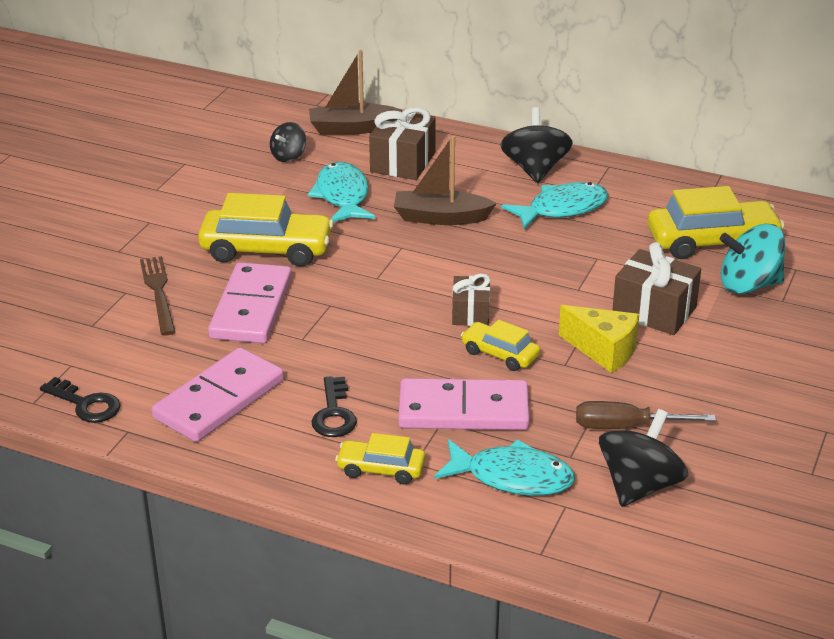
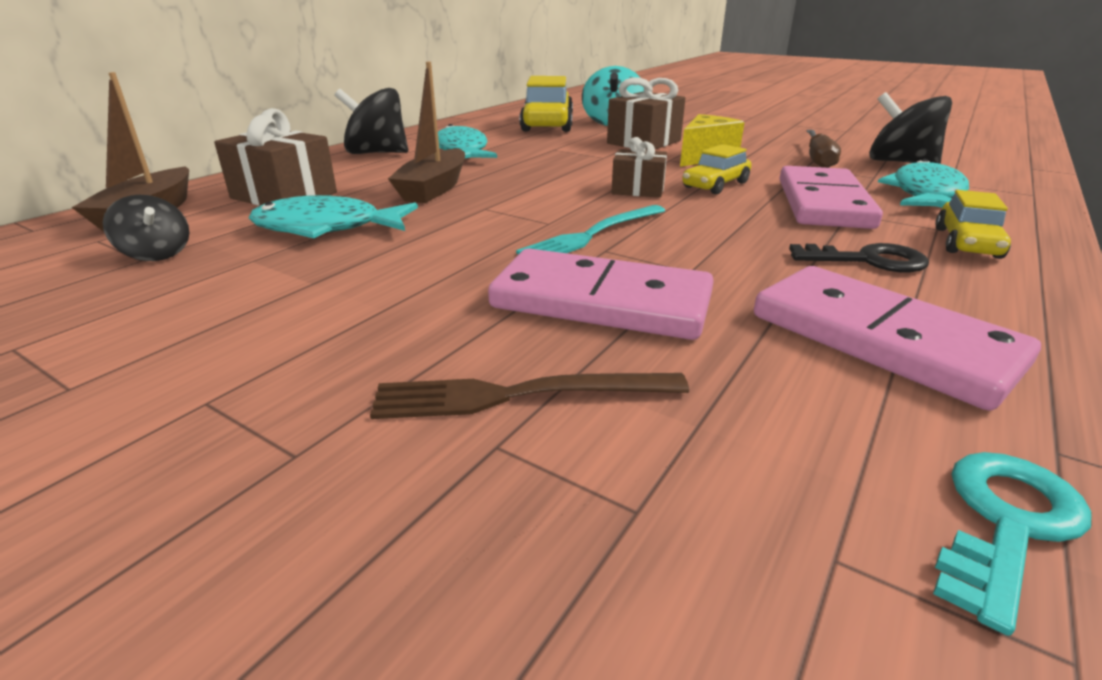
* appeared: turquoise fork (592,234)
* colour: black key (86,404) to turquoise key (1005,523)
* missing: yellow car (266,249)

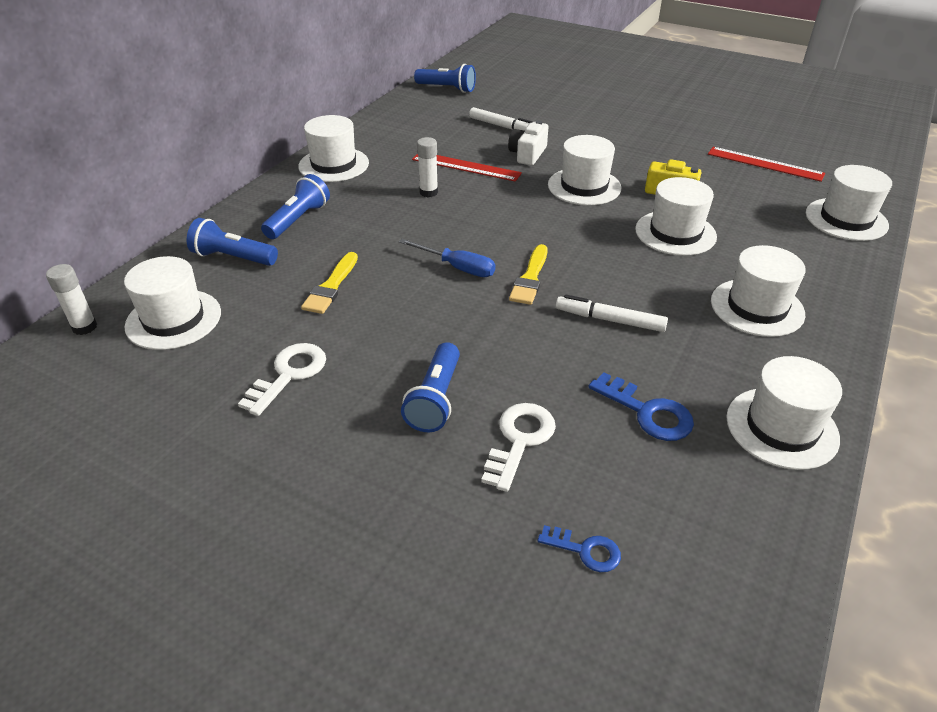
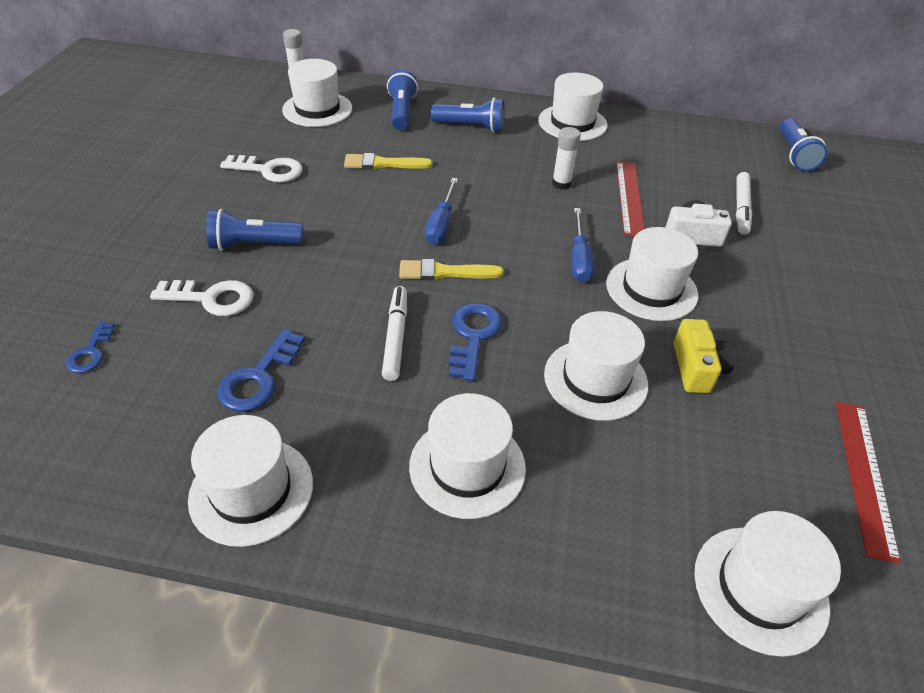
* appeared: blue key (473,336)
* appeared: blue screwdriver (579,259)

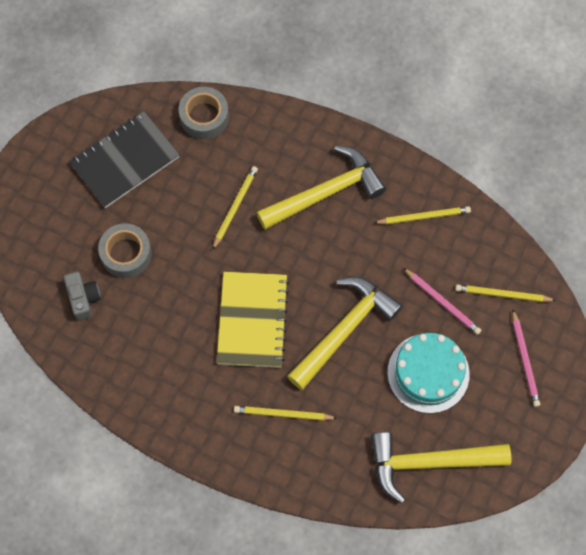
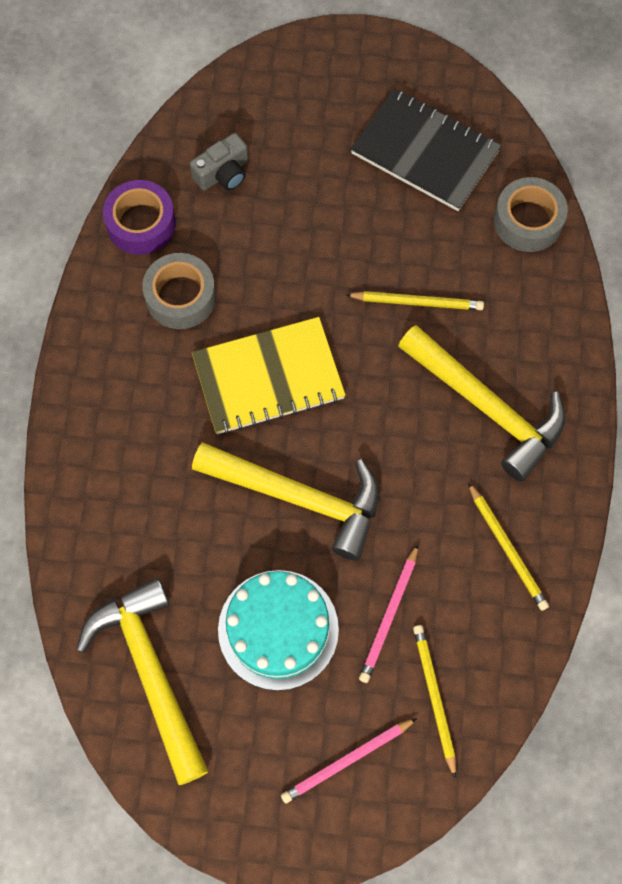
* appeared: purple tape (141,224)
* relocated: grey tape (126,254) to (180,297)
* missing: yellow pencil (283,414)

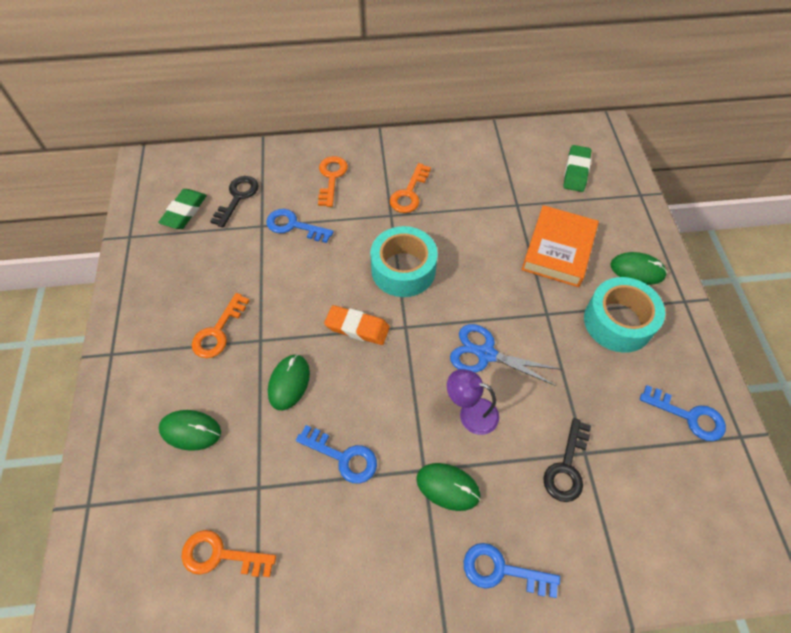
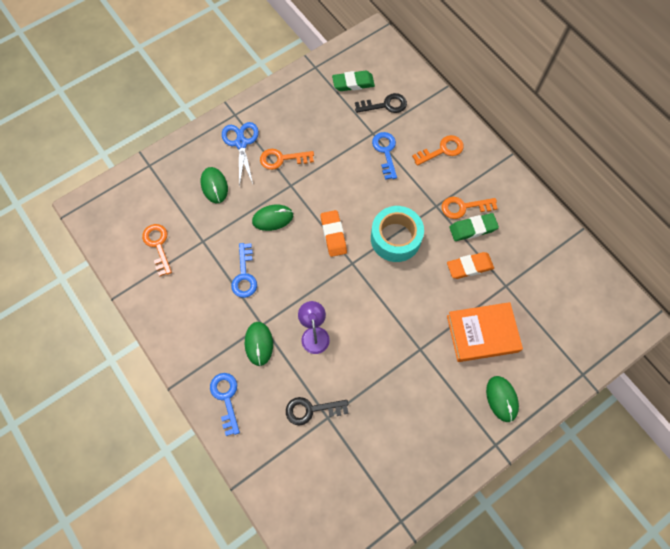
* relocated: blue scissors (486,354) to (241,143)
* appeared: orange eraser (469,267)
* relocated: green eraser (576,171) to (473,229)
* missing: turquoise tape (618,322)
* missing: blue key (689,416)

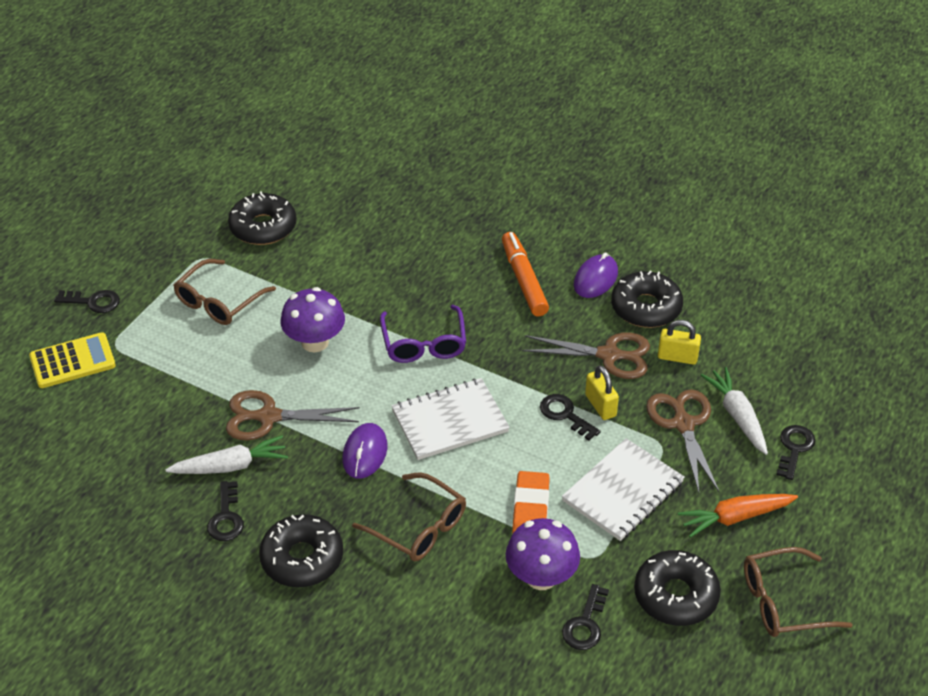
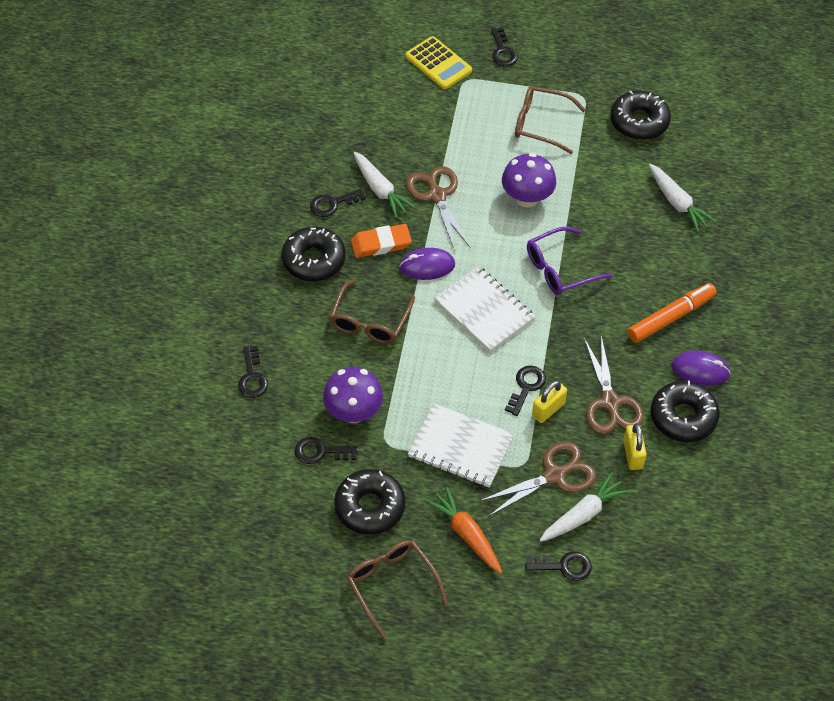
* appeared: black key (252,377)
* relocated: orange eraser (530,508) to (381,244)
* appeared: white carrot (677,203)

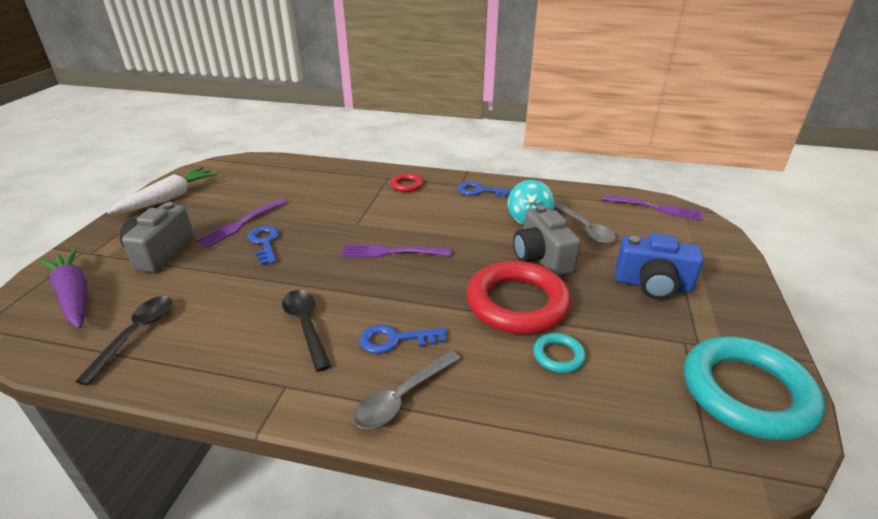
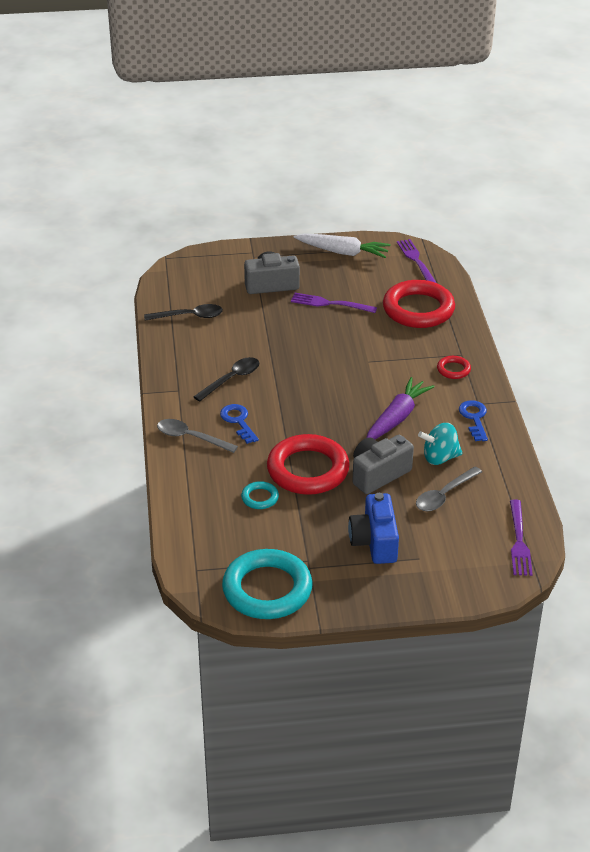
* relocated: purple carrot (74,295) to (397,418)
* appeared: red ring (418,309)
* relocated: purple fork (392,252) to (416,261)
* missing: blue key (265,243)

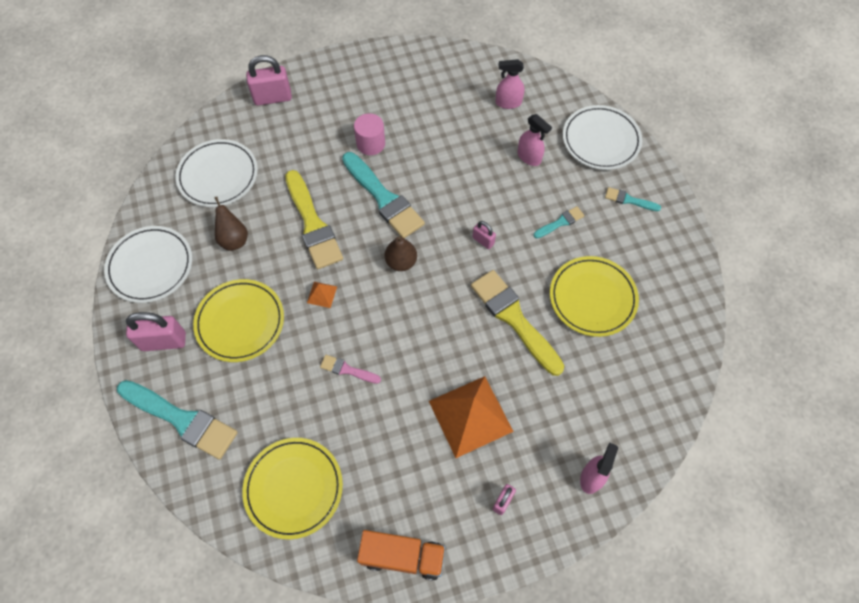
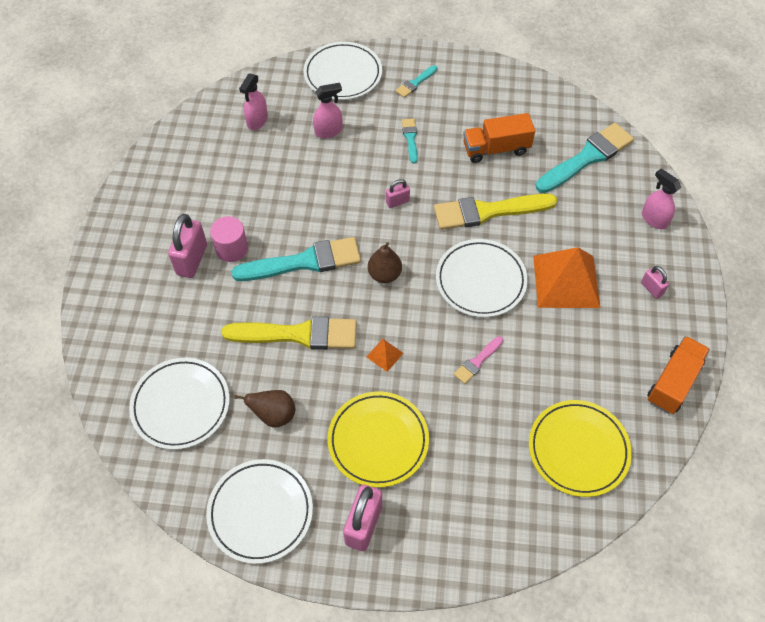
* relocated: pink padlock (273,98) to (192,260)
* appeared: white plate (480,280)
* exchanged: yellow plate (592,298) to orange truck (496,149)
* relocated: turquoise brush (182,419) to (587,157)

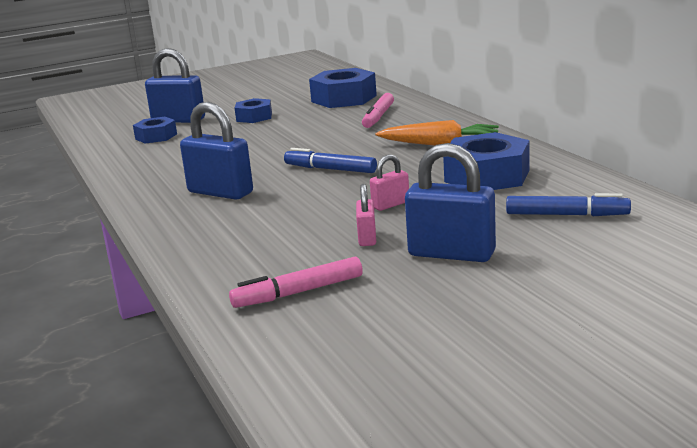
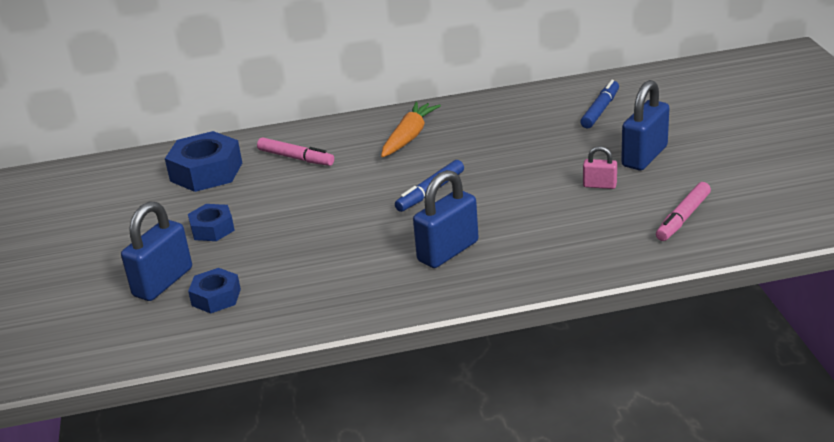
* spun: pink marker (298,292) = (683,218) 45 degrees clockwise
* missing: pink padlock (390,205)
* missing: blue nut (487,176)

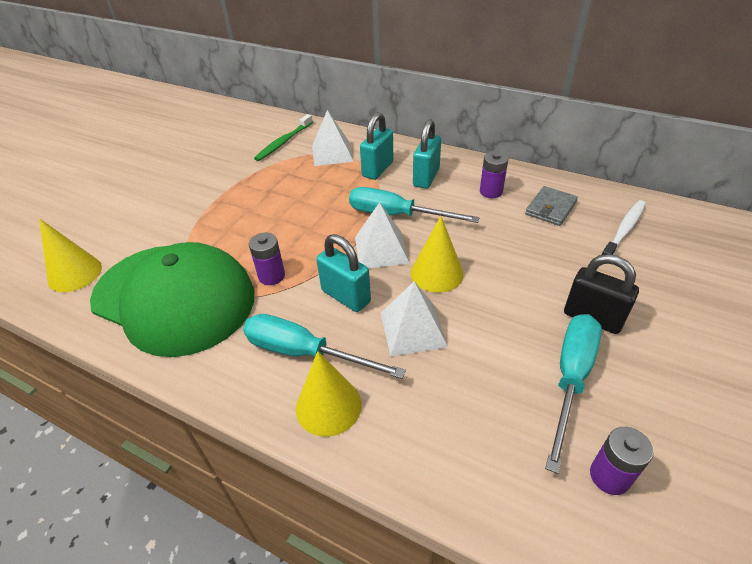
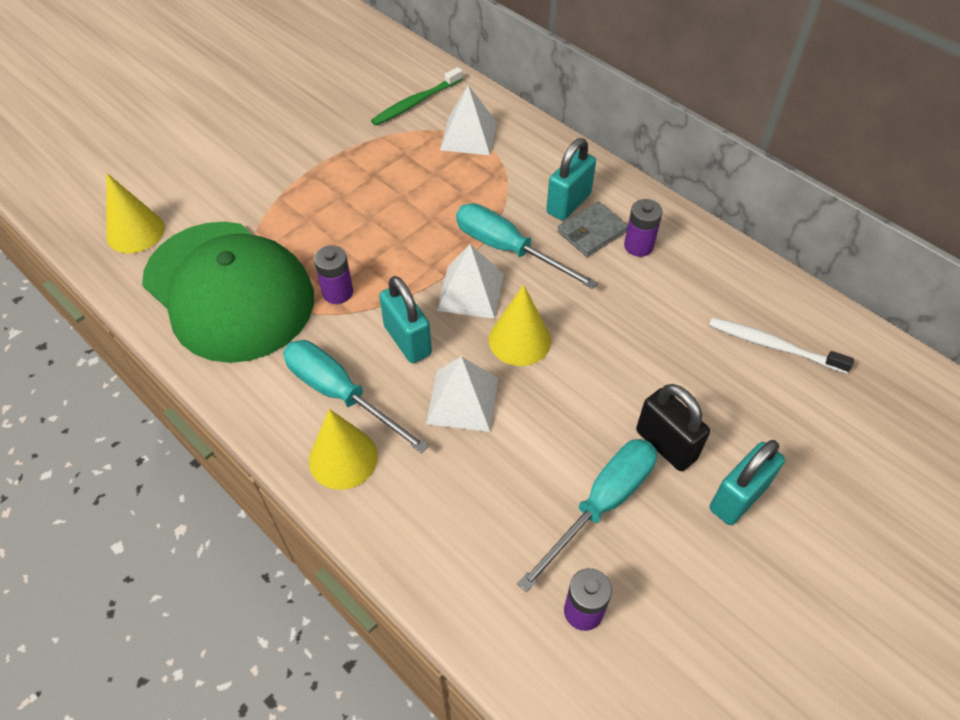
* relocated: grey wallet (550,208) to (592,232)
* spun: white toothbrush (624,230) = (773,345) 120 degrees counterclockwise
* relocated: turquoise padlock (377,169) to (738,497)

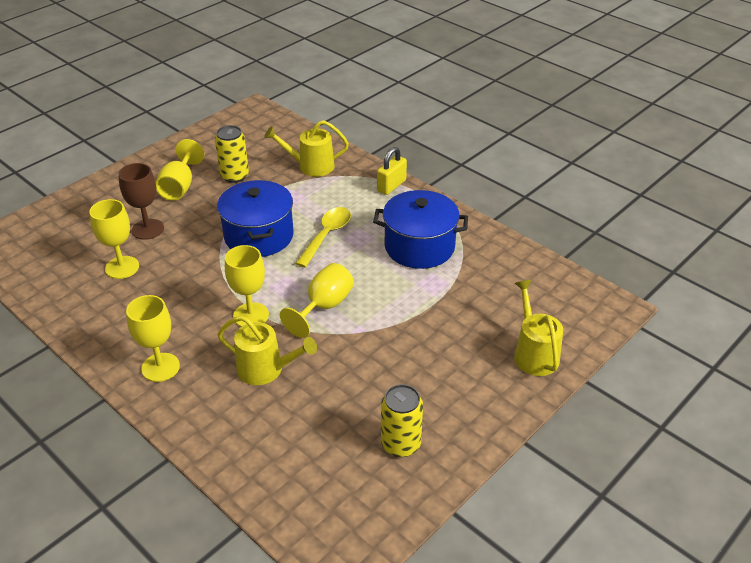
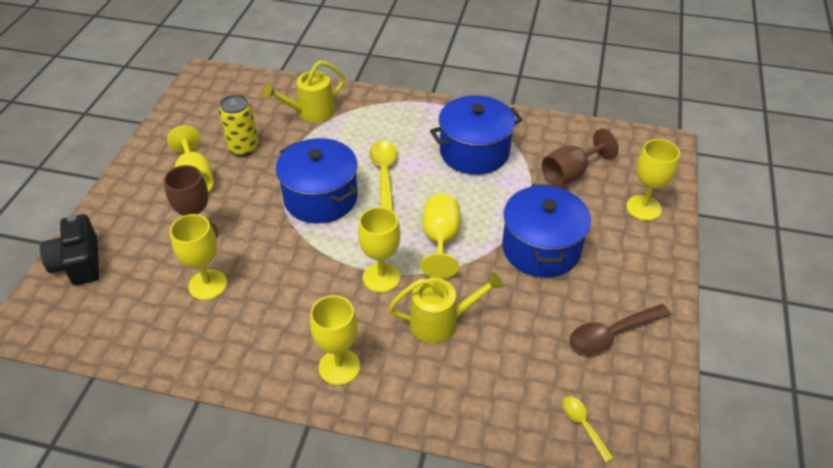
* appeared: black camera (78,263)
* appeared: blue pot (541,248)
* appeared: brown goblet (570,173)
* appeared: yellow spoon (583,425)
* exchanged: yellow can (400,444) to brown spoon (611,334)
* exchanged: yellow watering can (534,353) to yellow goblet (643,208)
* missing: yellow padlock (391,186)

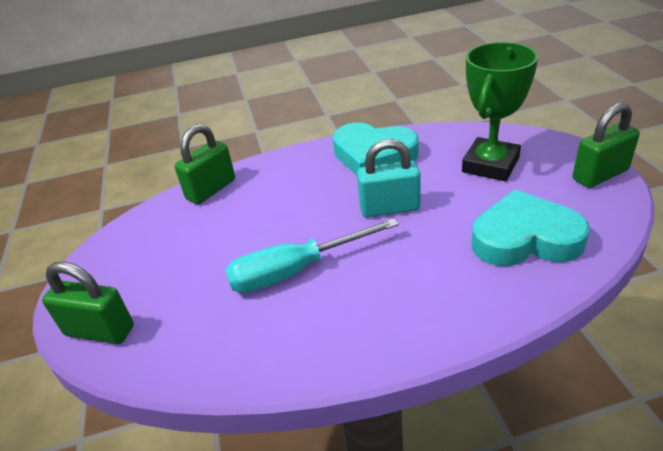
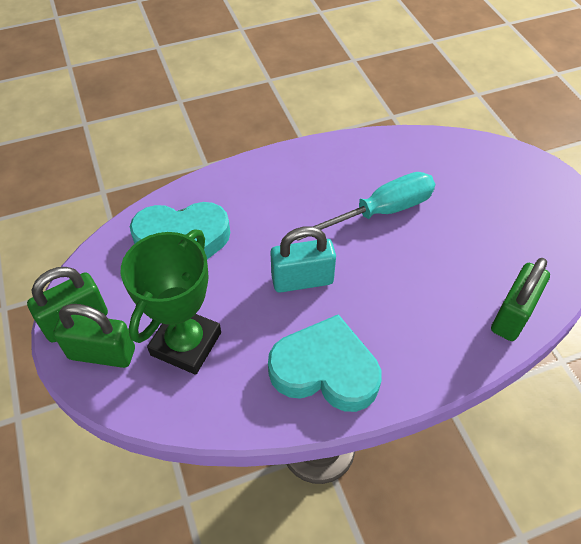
* relocated: green padlock (100,331) to (102,353)

